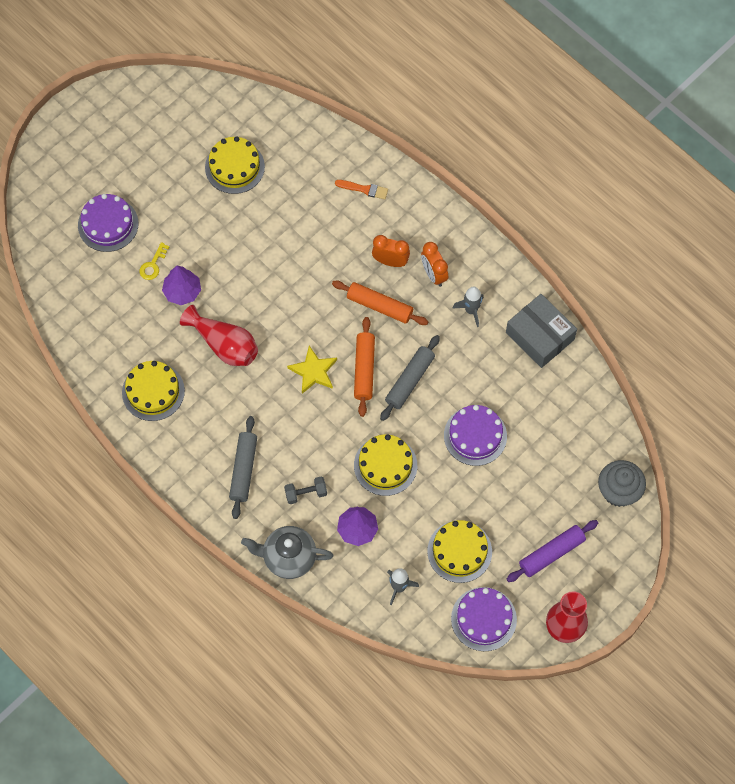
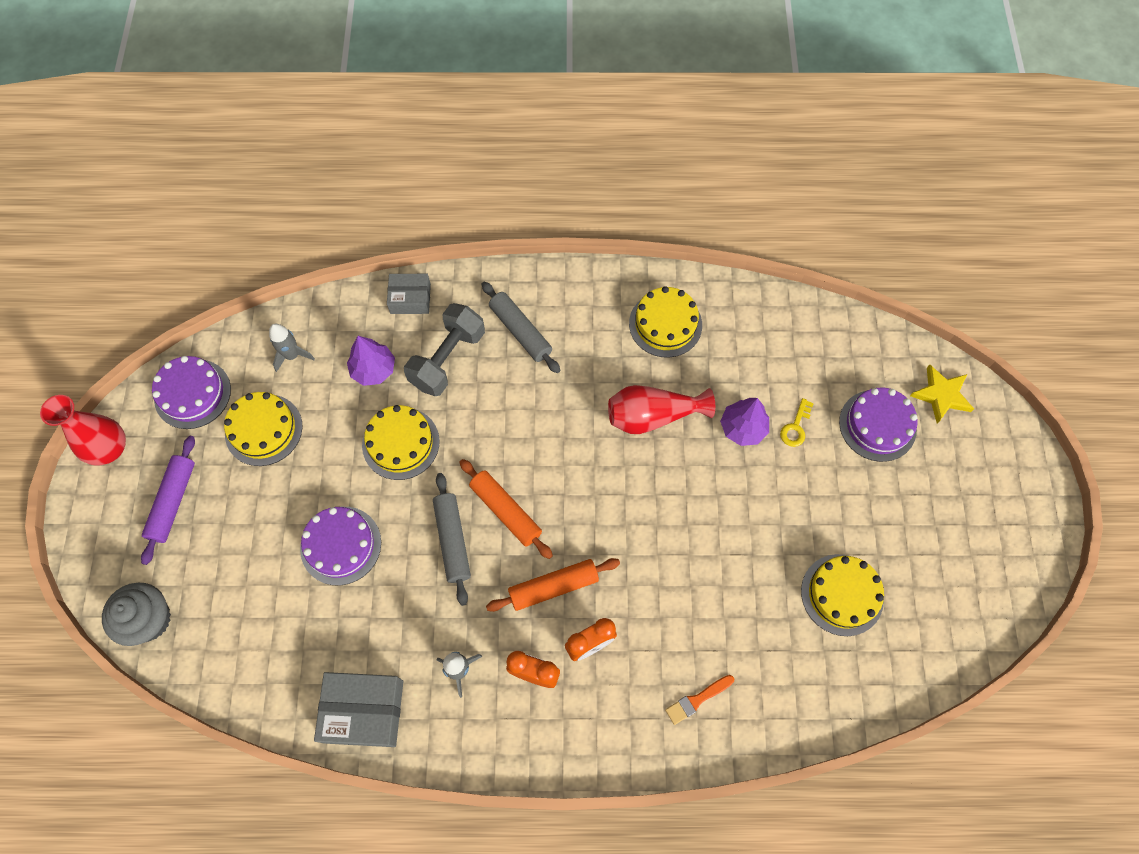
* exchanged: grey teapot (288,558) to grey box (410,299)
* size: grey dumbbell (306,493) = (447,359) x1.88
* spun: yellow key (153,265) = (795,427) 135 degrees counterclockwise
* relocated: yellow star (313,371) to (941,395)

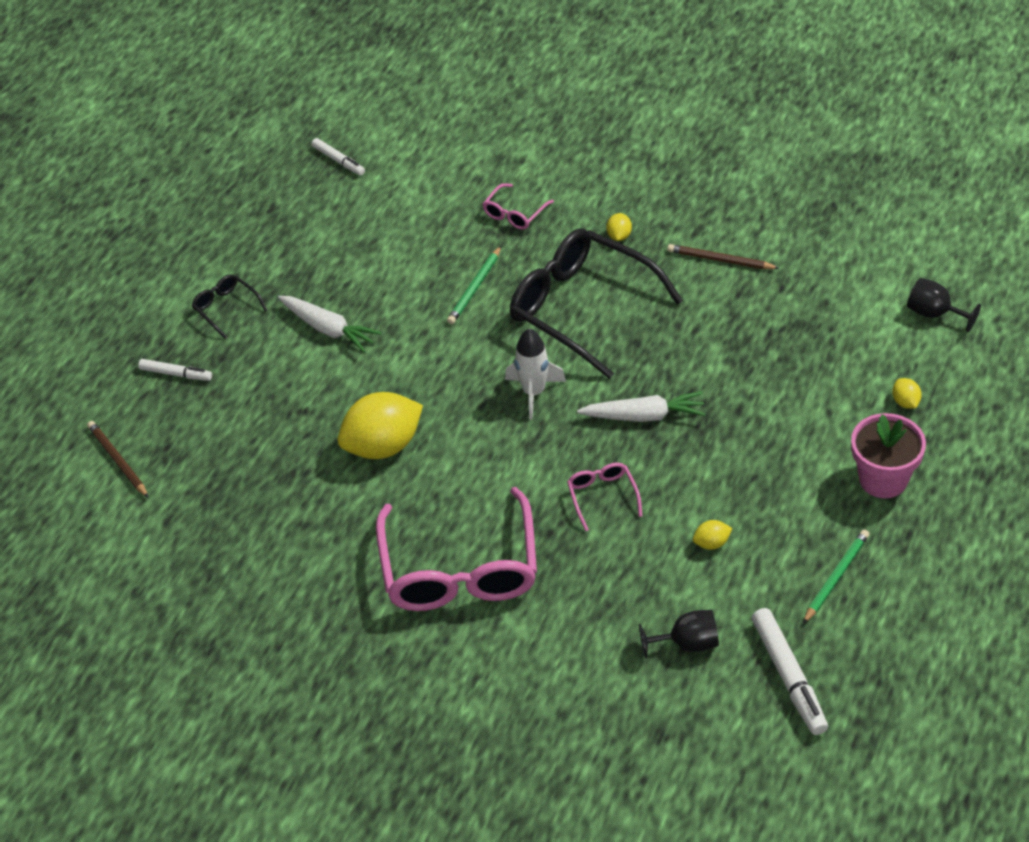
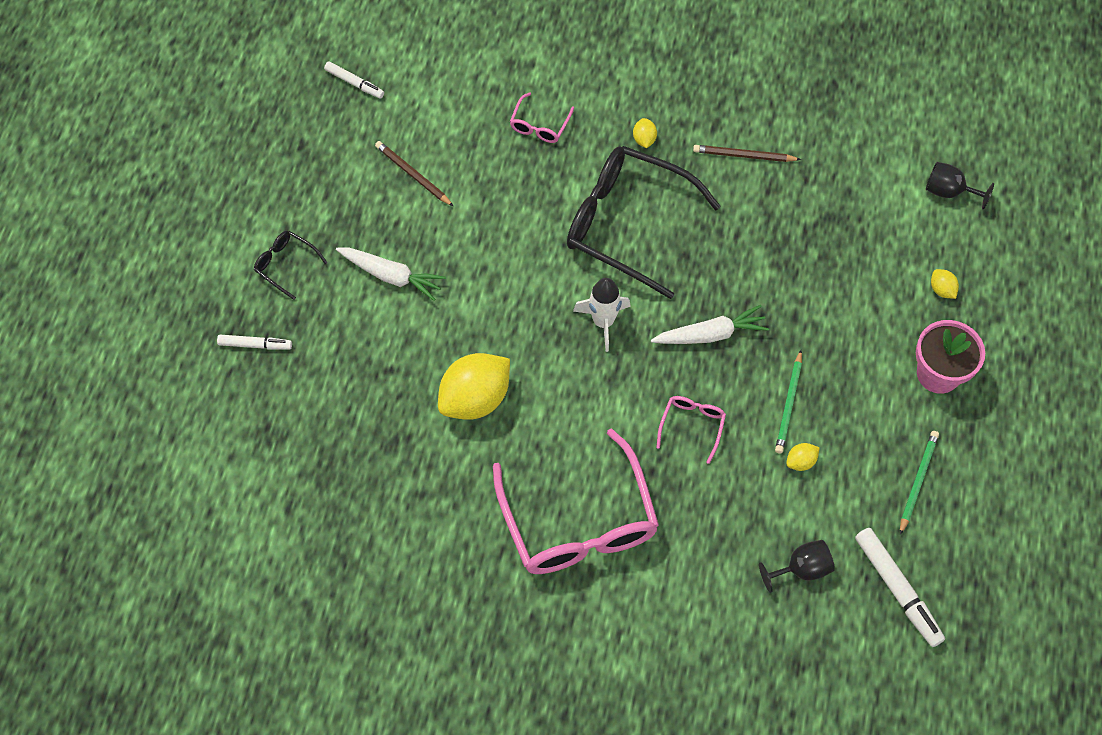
* relocated: brown pencil (118,461) to (413,175)
* spun: pink glasses (602,497) = (692,426) 45 degrees clockwise
* relocated: green pencil (475,288) to (789,404)

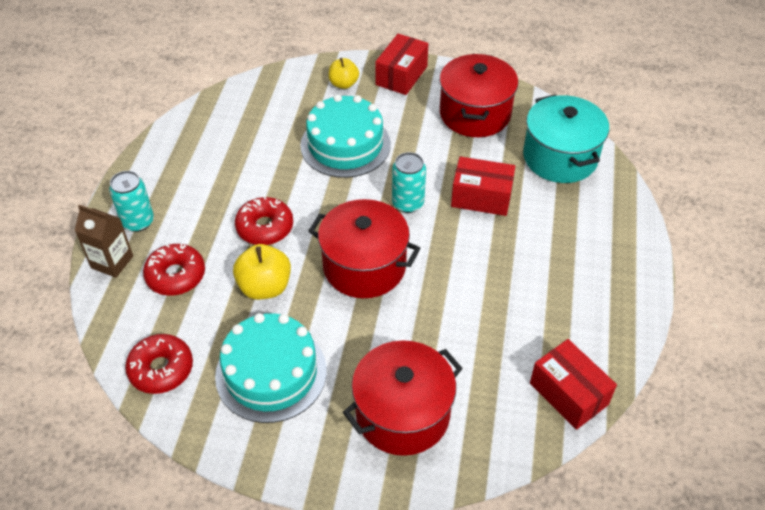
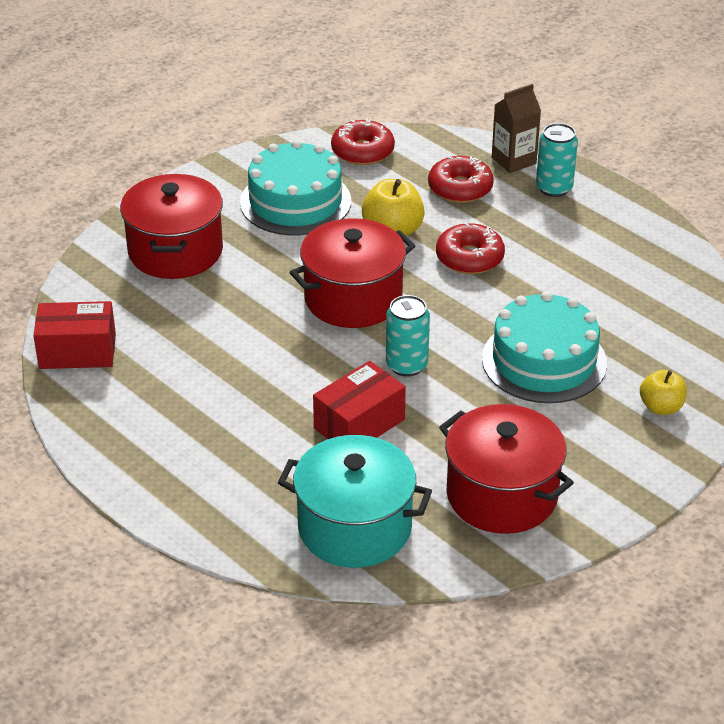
* missing: red box (401,75)

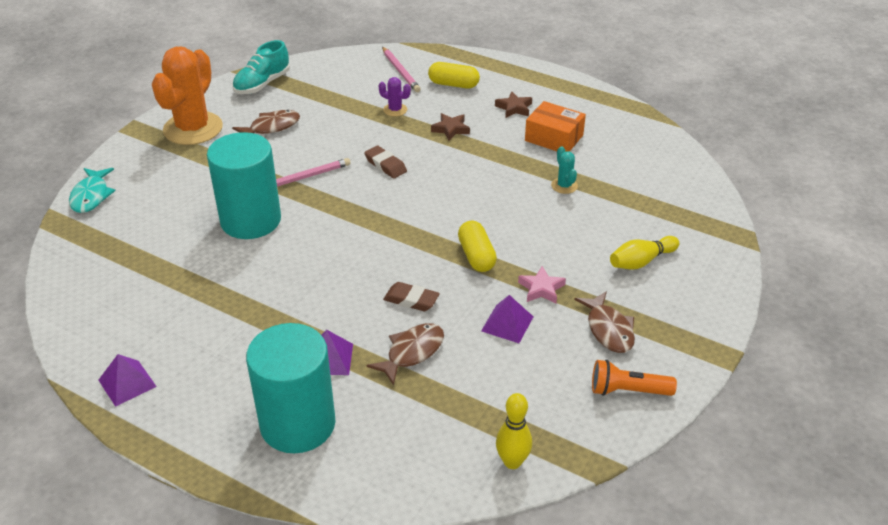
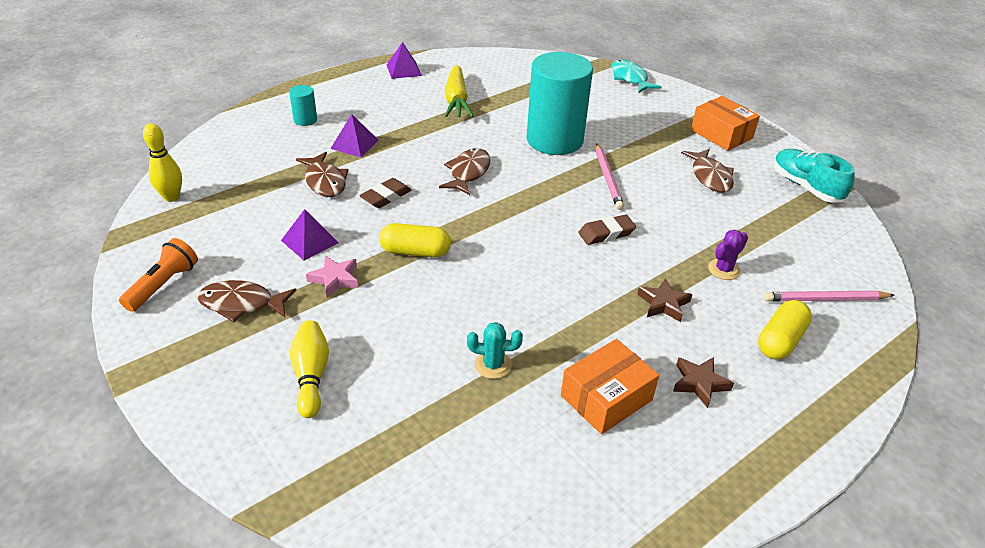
* size: turquoise cylinder (298,424) = (305,120) x0.41
* appeared: brown fish (468,173)
* appeared: yellow carrot (456,100)
* spun: turquoise fish (91,196) = (630,78) 45 degrees clockwise
* exchanged: orange cactus (193,129) to orange box (721,134)

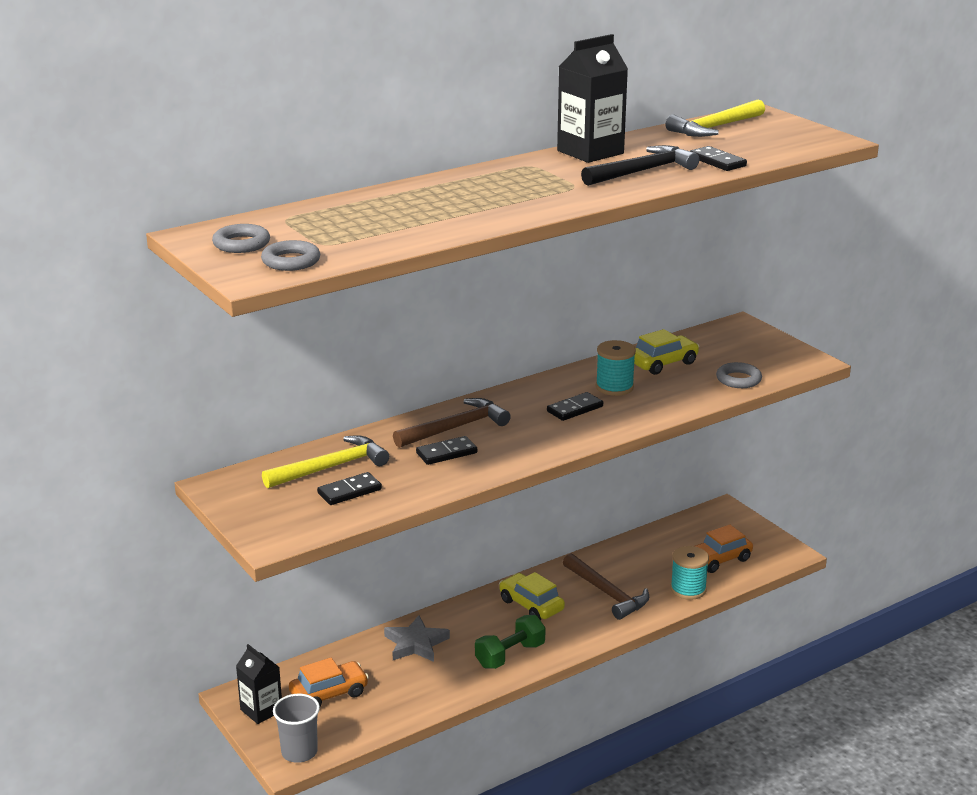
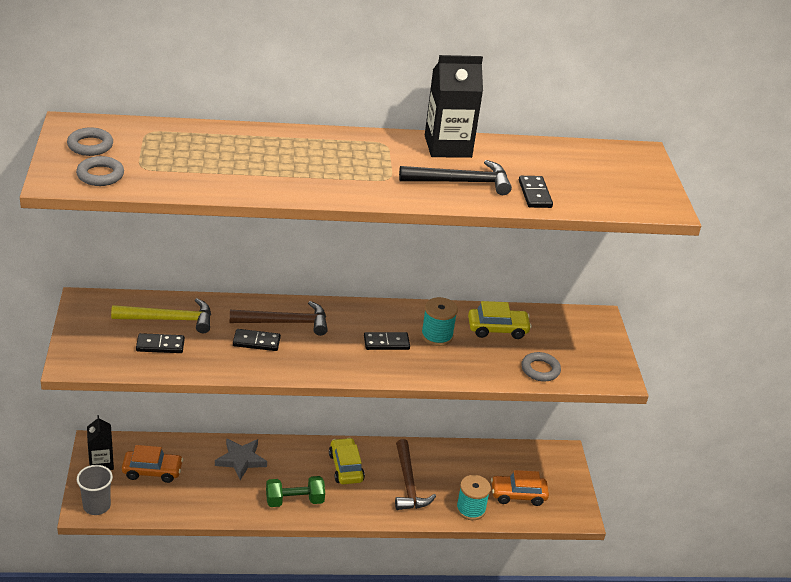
* missing: yellow hammer (715,127)

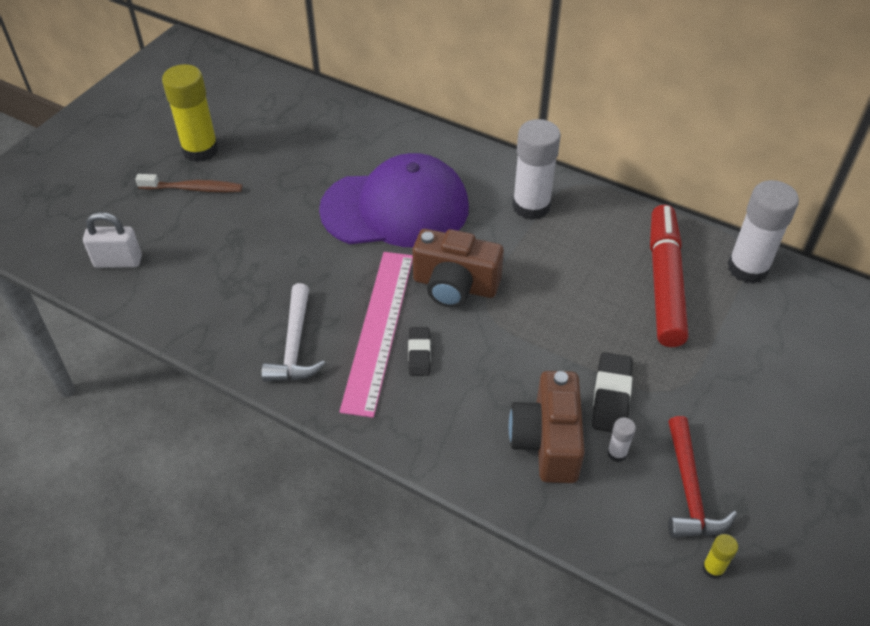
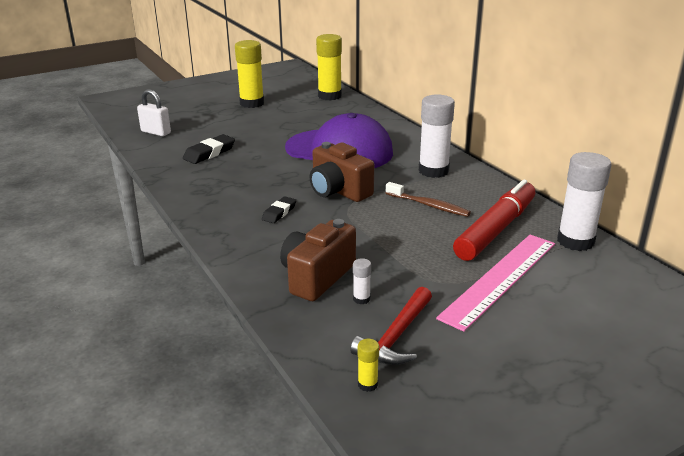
* relocated: black eraser (611,396) to (209,153)
* appeared: yellow glue stick (329,96)
* relocated: brown toothbrush (194,189) to (429,205)
* relocated: pink ruler (379,329) to (500,279)
* missing: white hammer (295,345)

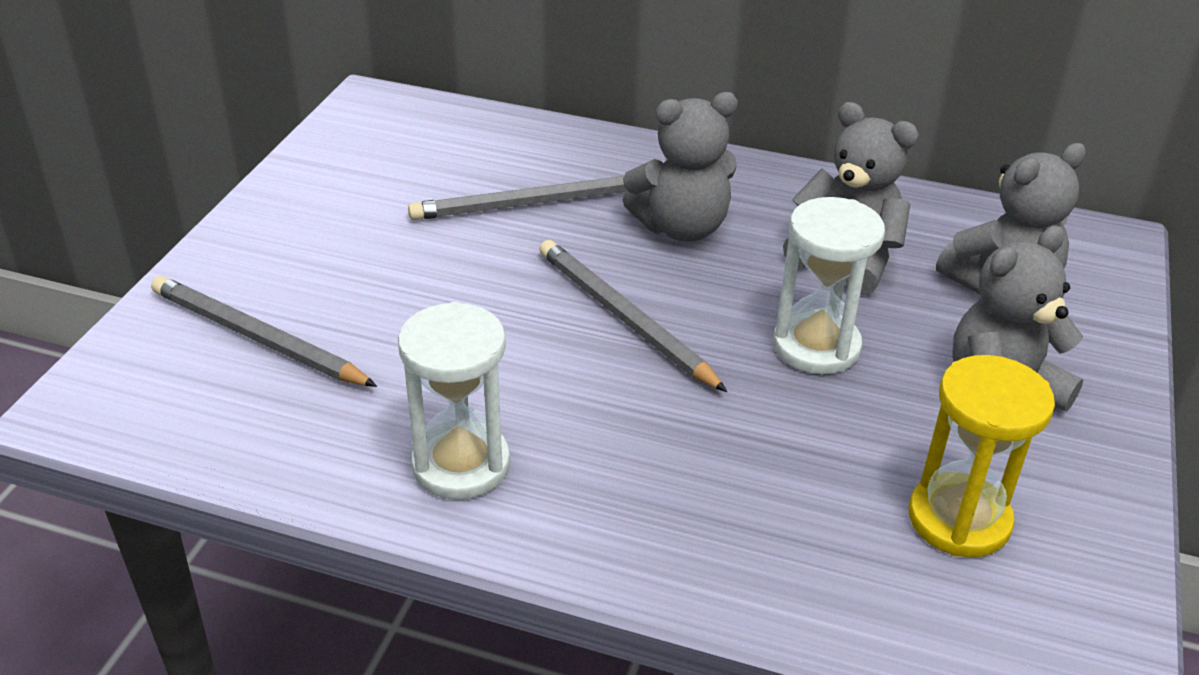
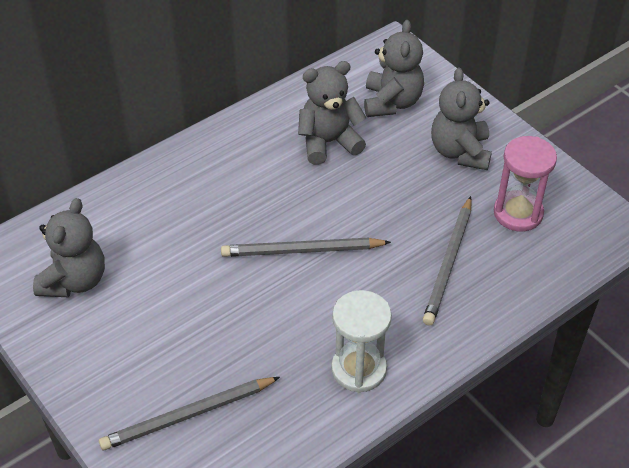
* relocated: grey teddy bear (681,227) to (74,280)
* relocated: grey pencil (530,204) to (449,263)
* colour: yellow hourglass (959,519) to pink hourglass (518,213)
* missing: white hourglass (816,346)

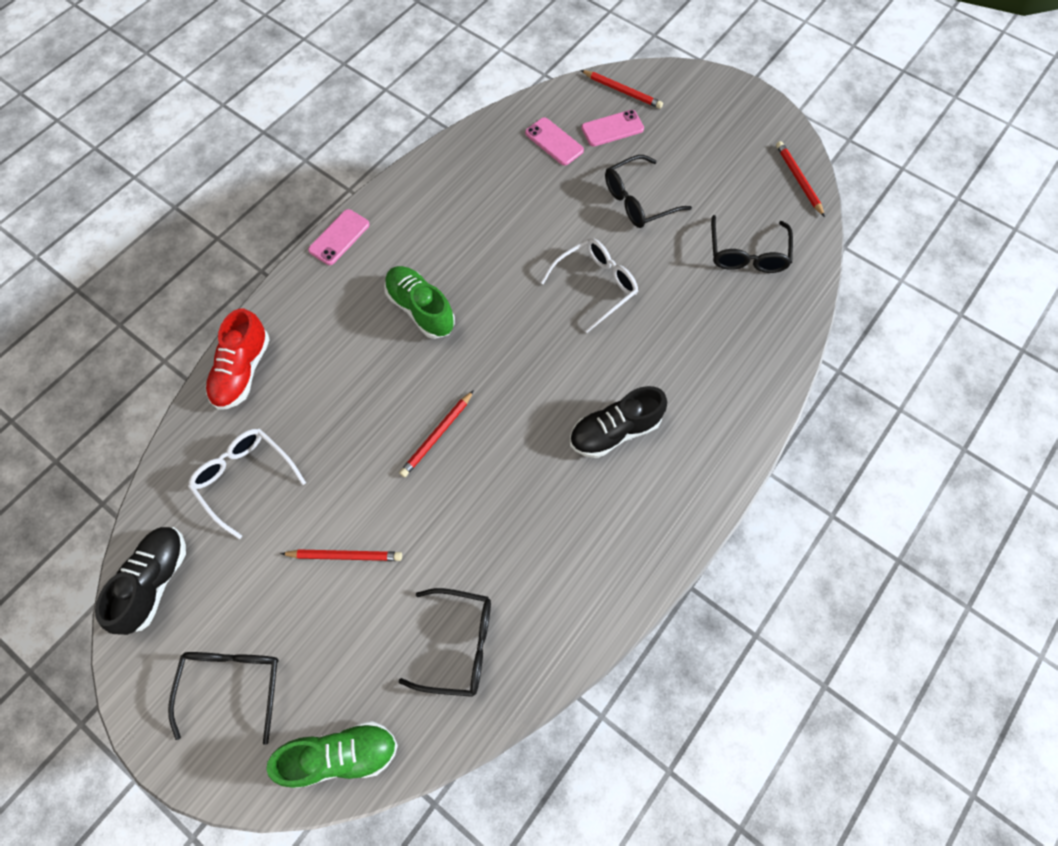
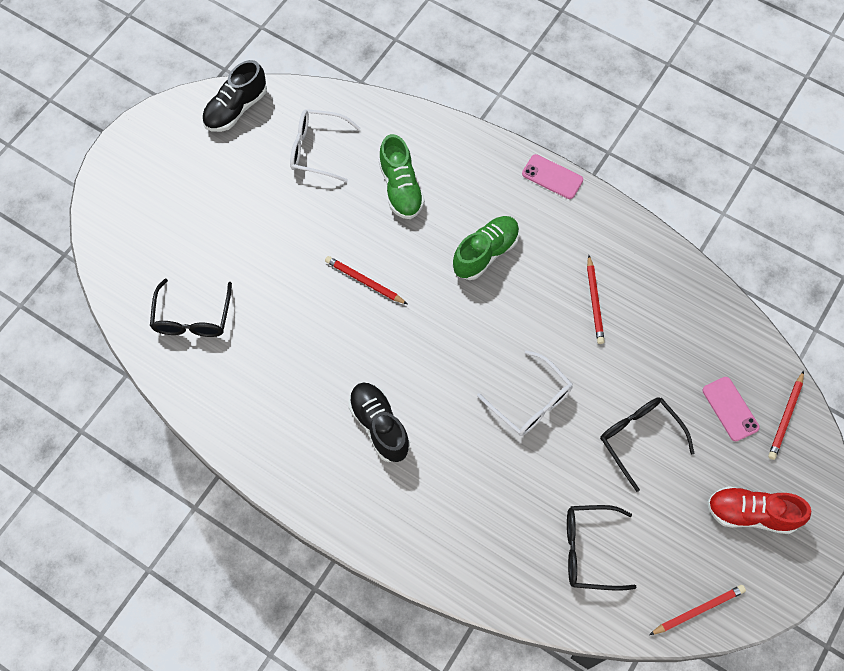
* spun: black shoe (155,581) = (236,109) 120 degrees clockwise
* spun: white glasses (245,479) = (317,149) 120 degrees counterclockwise
* relocated: green shoe (341,754) to (401,188)
* relocated: red pencil (345,555) to (594,302)
* relocated: red shoe (243,371) to (751,513)
* missing: black glasses (233,685)
* missing: pink phone (554,142)

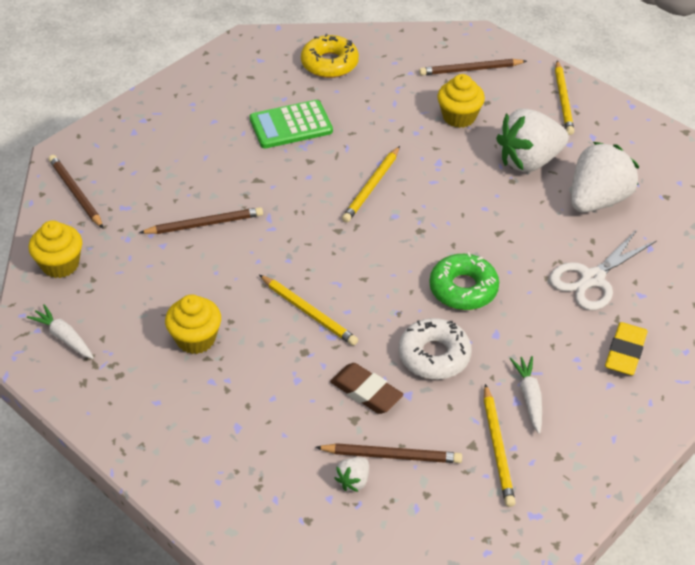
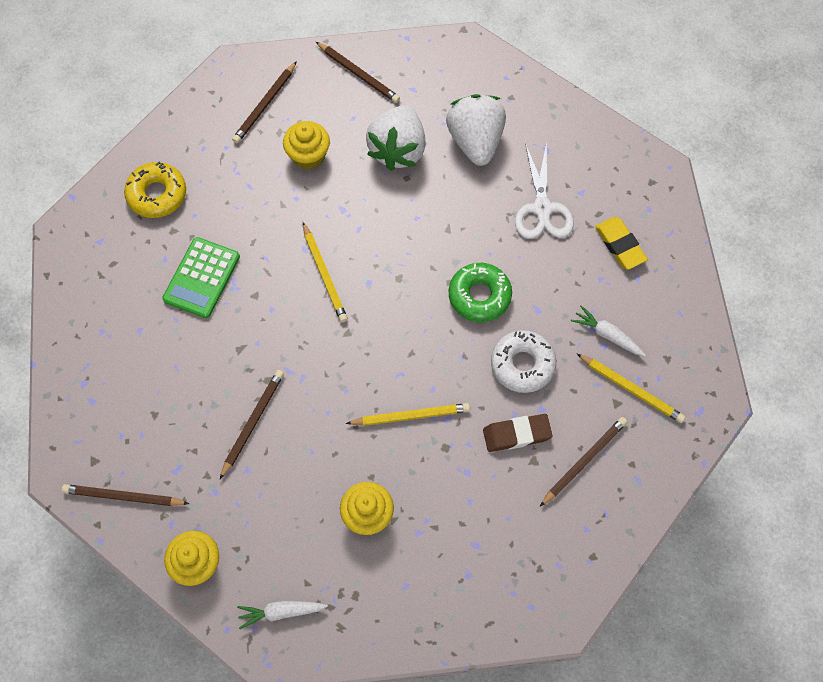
* colour: yellow pencil (563,100) to brown pencil (358,74)
* missing: white strawberry (353,481)

